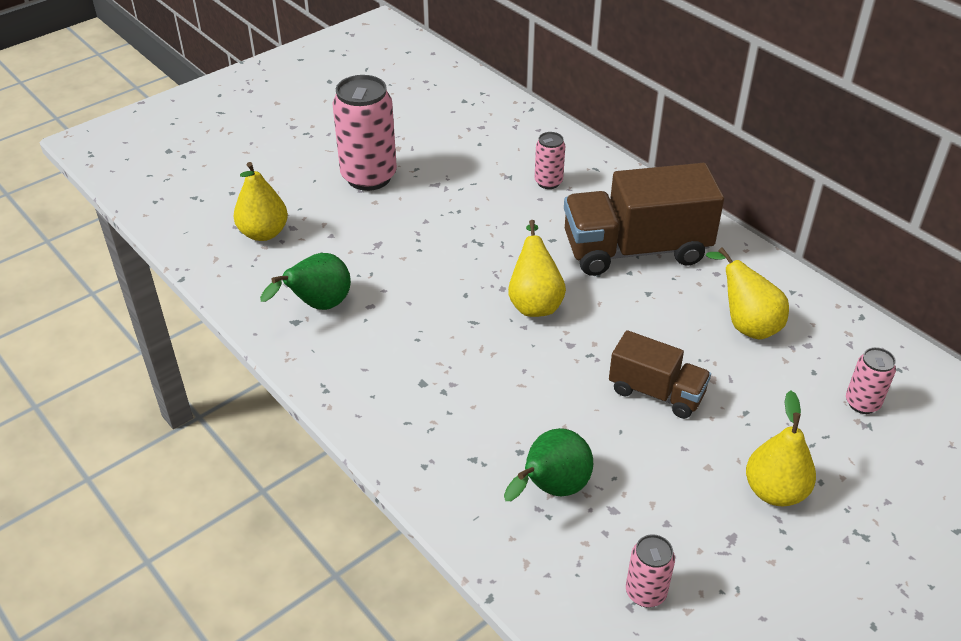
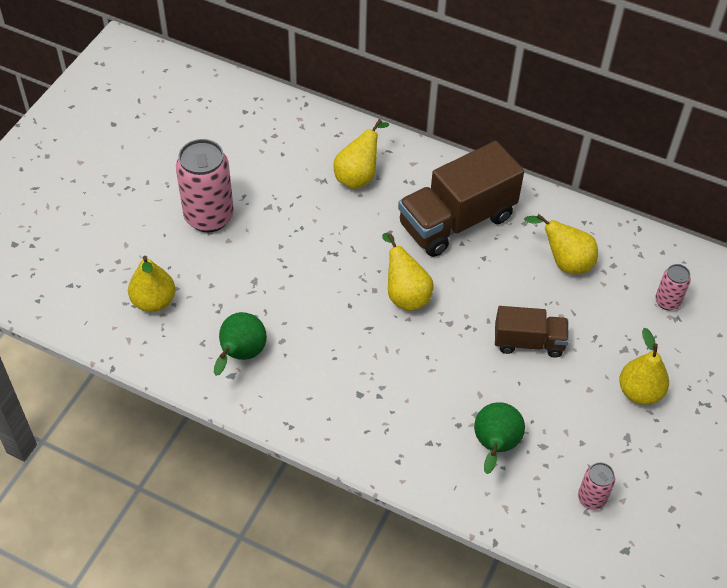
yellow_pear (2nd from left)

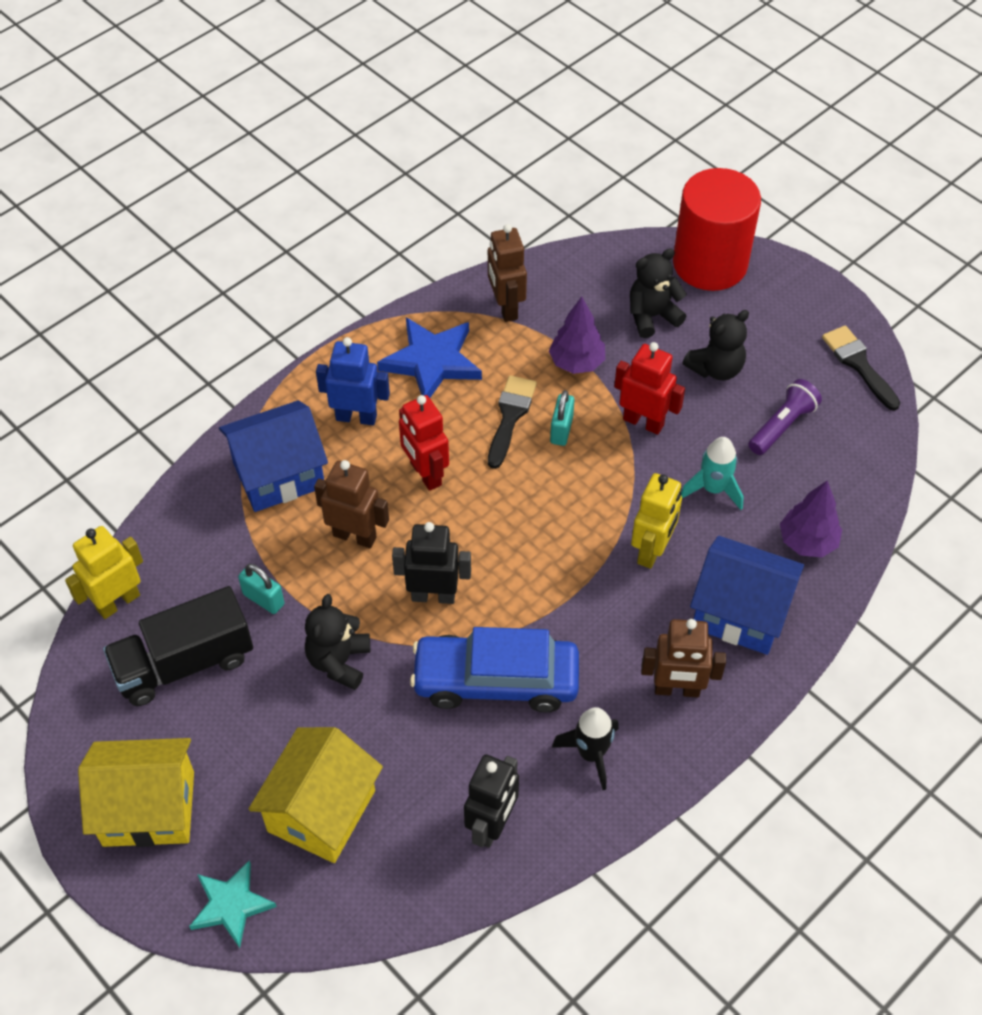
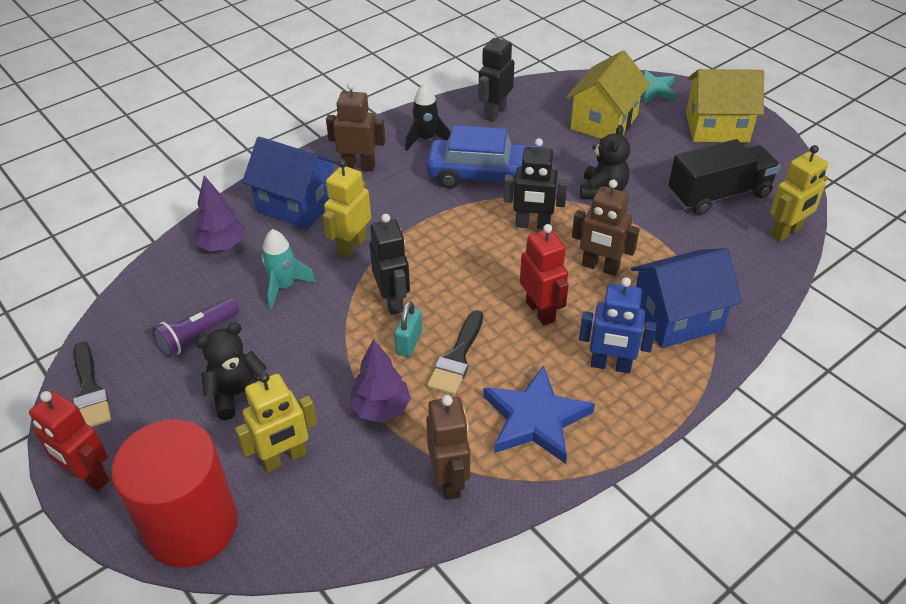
turquoise_padlock (1st from left in the first image)
red_robot (1st from left)
yellow_robot (1st from left)
black_robot (1st from left)

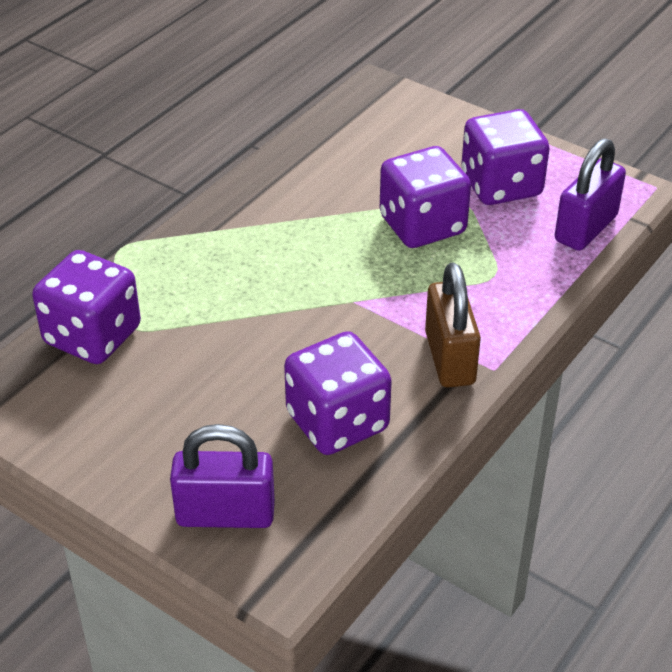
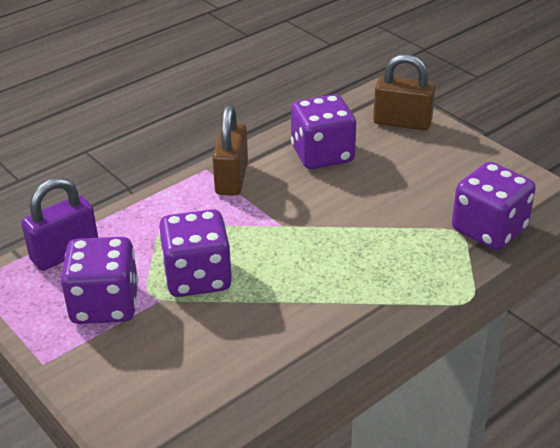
brown_padlock (2nd from left)

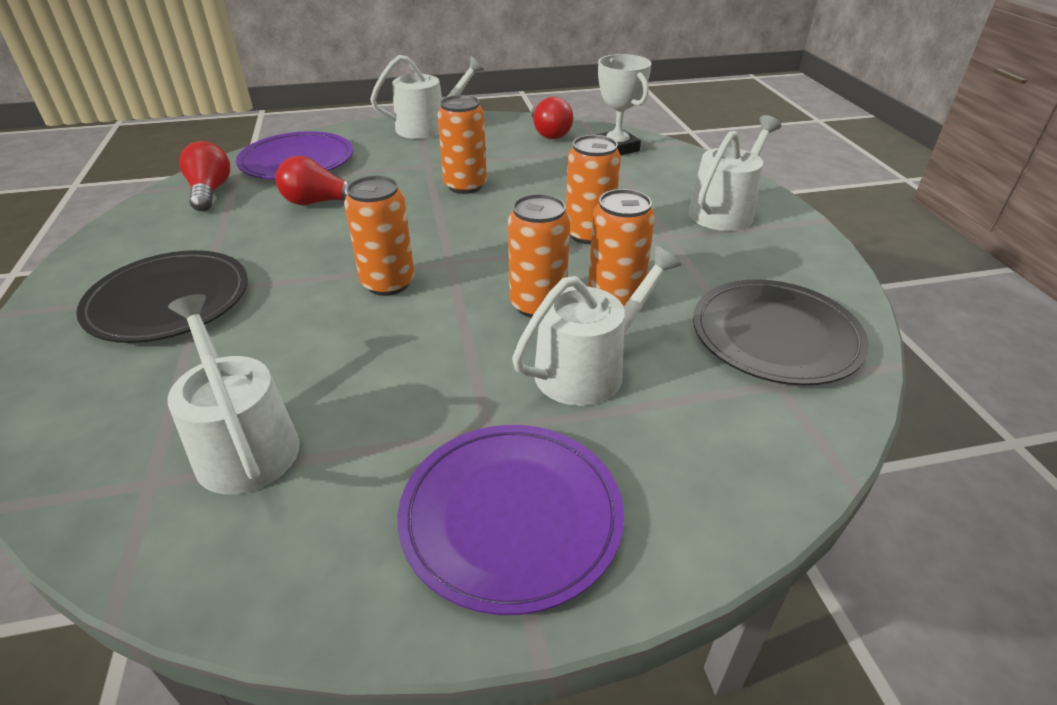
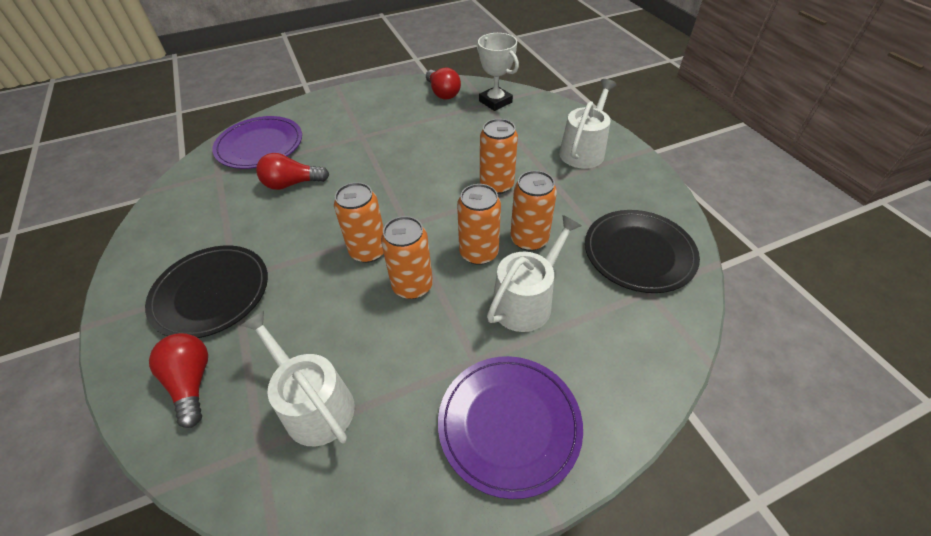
red_light_bulb (1st from left)
white_watering_can (2nd from left in the first image)
orange_can (2nd from left)

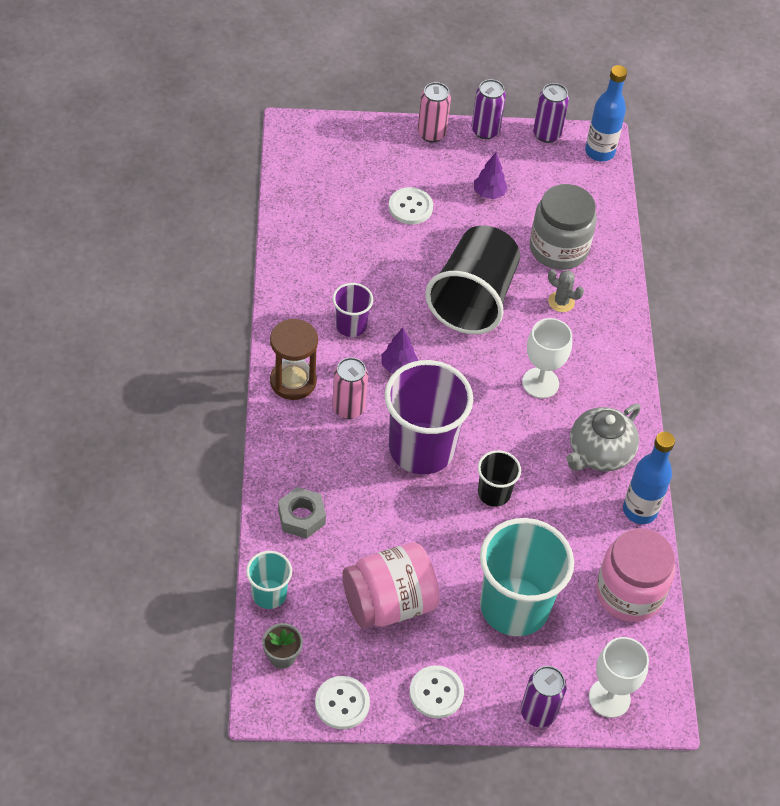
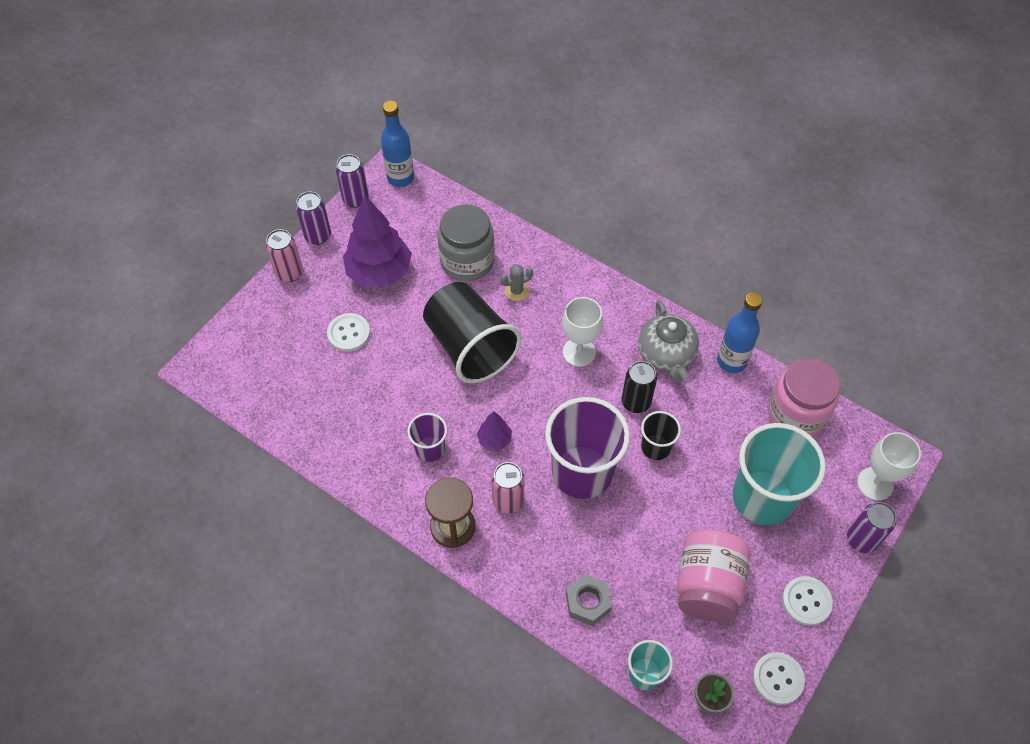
purple_tree (1st from left)
black_can

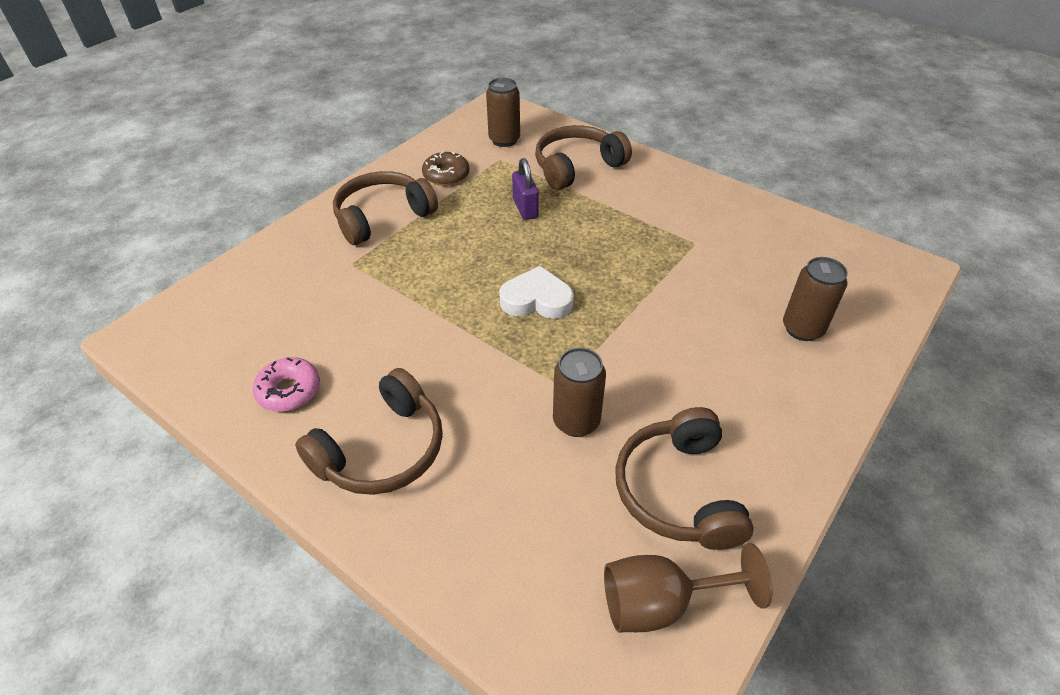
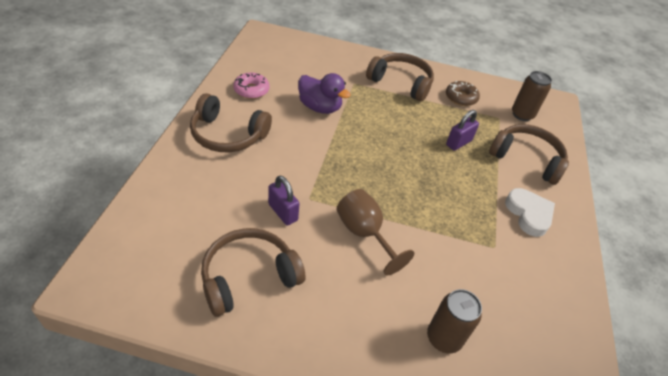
white_heart
purple_padlock (1st from left)
brown_goblet
purple_duck

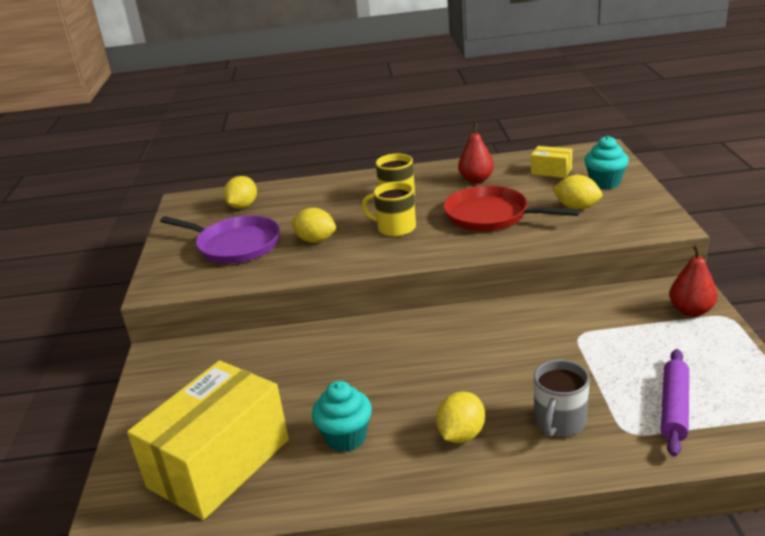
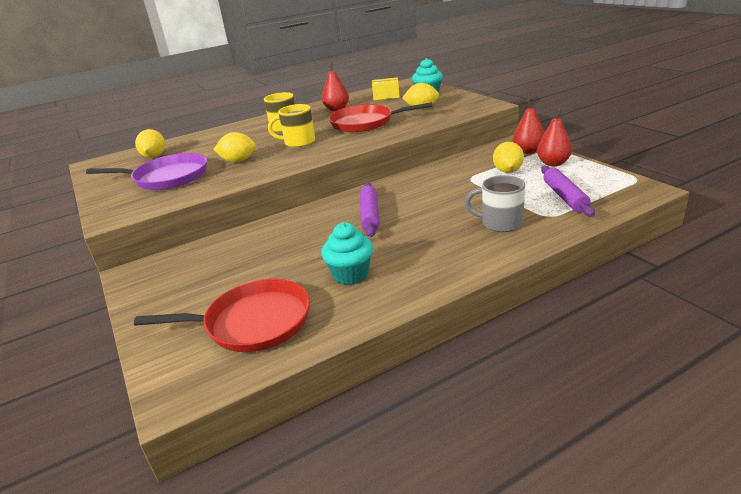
red_pan (1st from left)
yellow_lemon (4th from left)
grey_mug
purple_rolling_pin (1st from left)
red_pear (3rd from left)

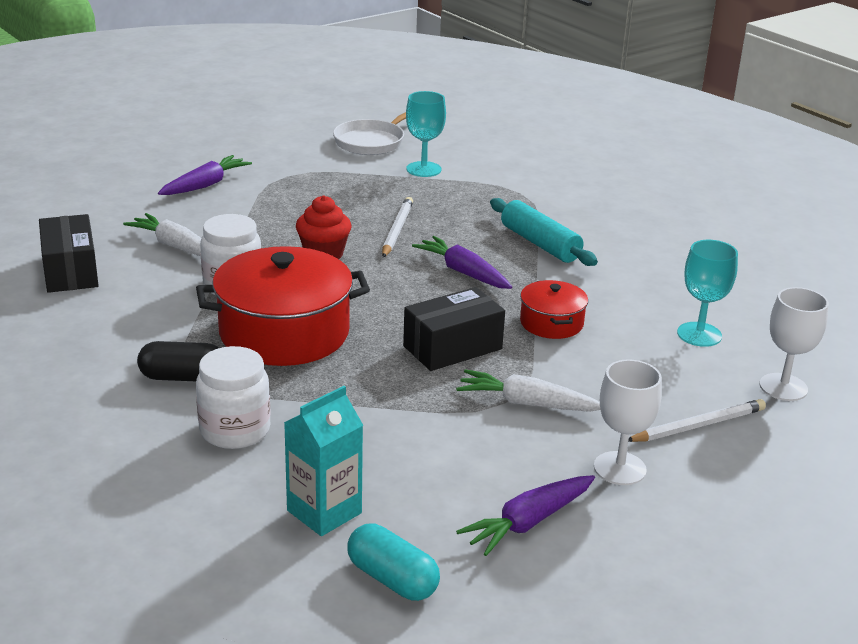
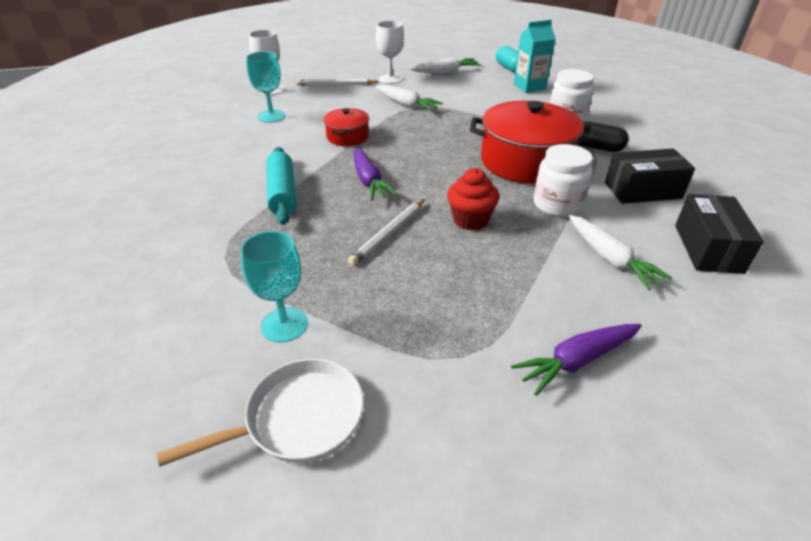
black_box (1st from left)
white_carrot (2nd from left)

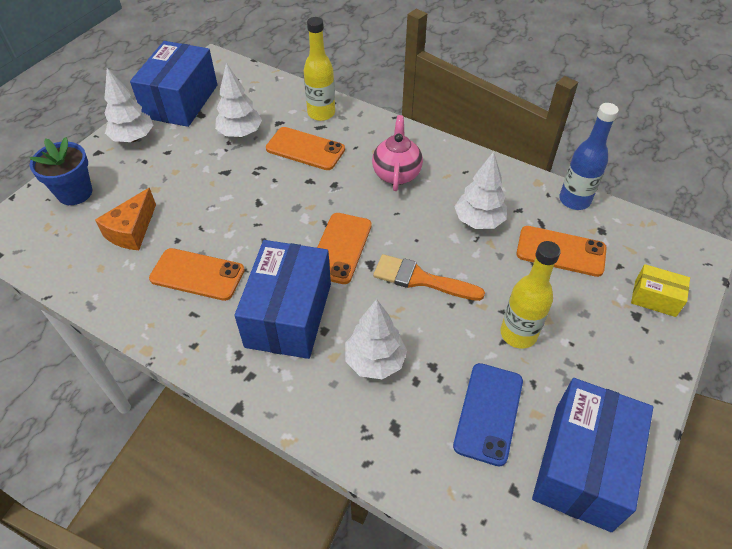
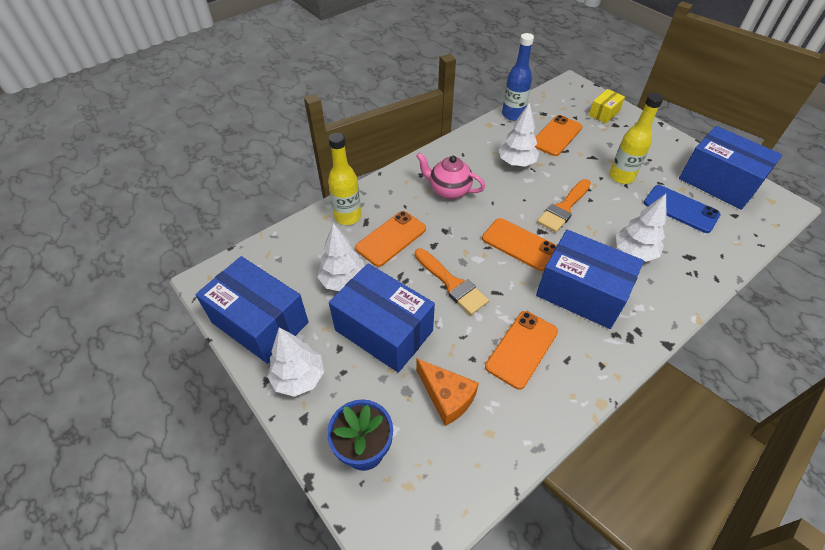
blue_box (2nd from left)
orange_brush (1st from left)

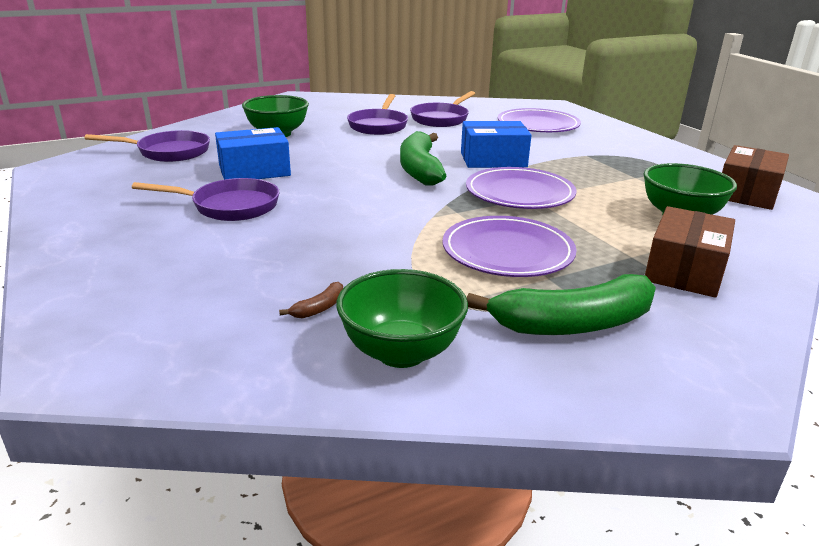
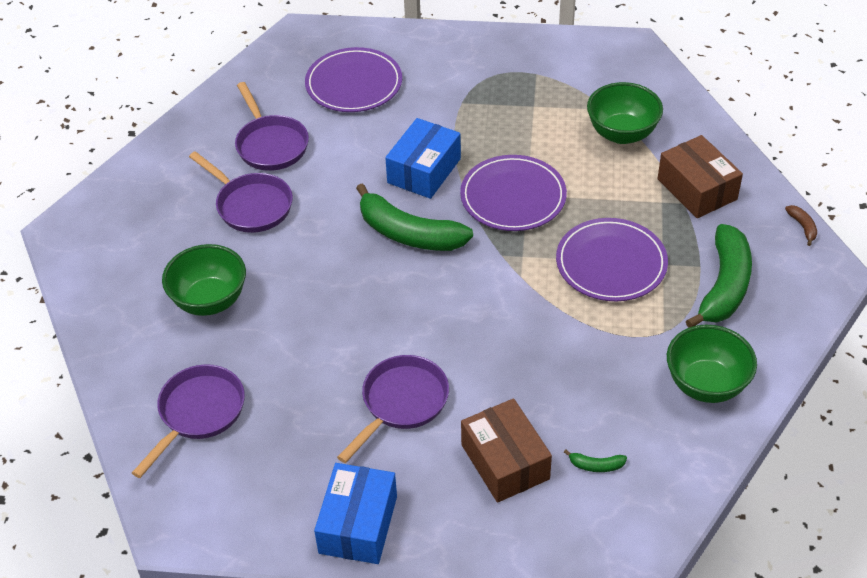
blue_box (1st from left)
brown_banana
brown_box (1st from left)
green_banana (2nd from left)

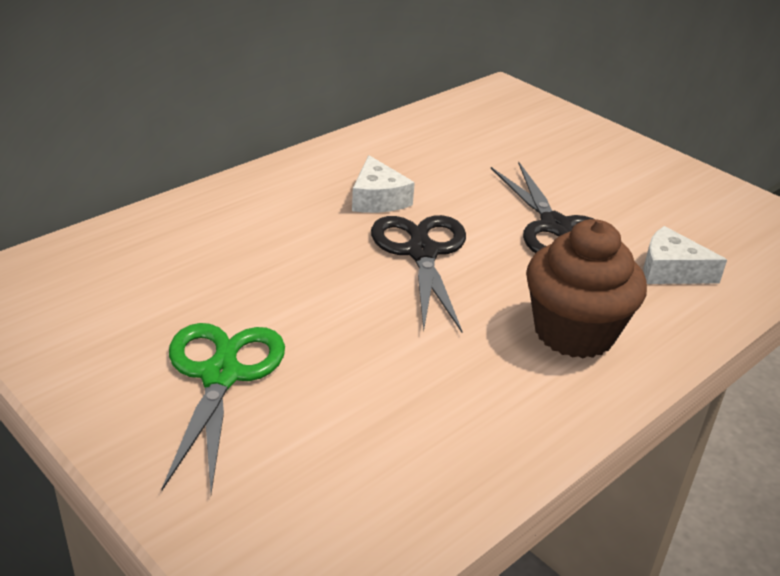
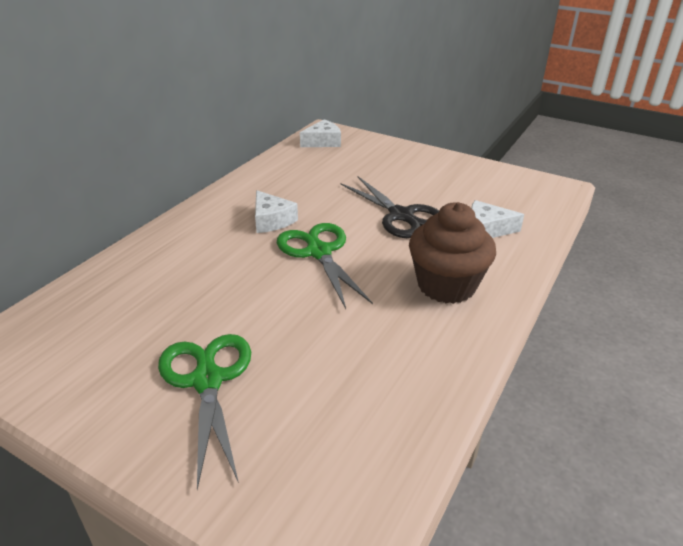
green_scissors (2nd from left)
white_cheese (2nd from left)

